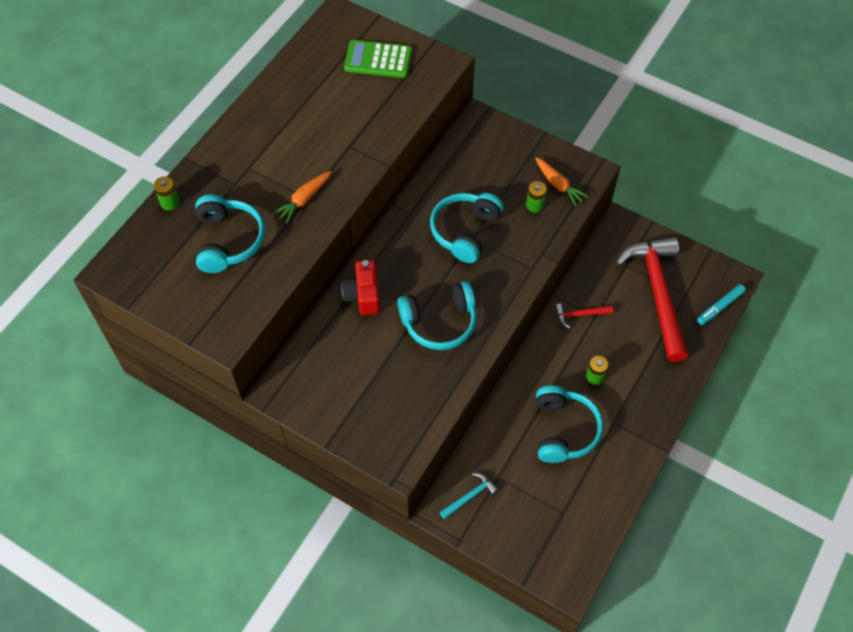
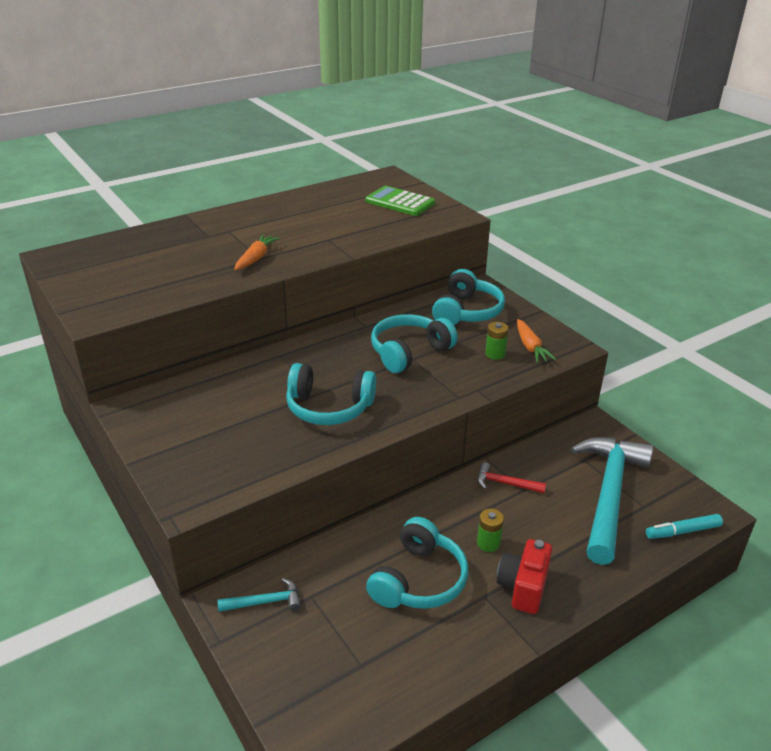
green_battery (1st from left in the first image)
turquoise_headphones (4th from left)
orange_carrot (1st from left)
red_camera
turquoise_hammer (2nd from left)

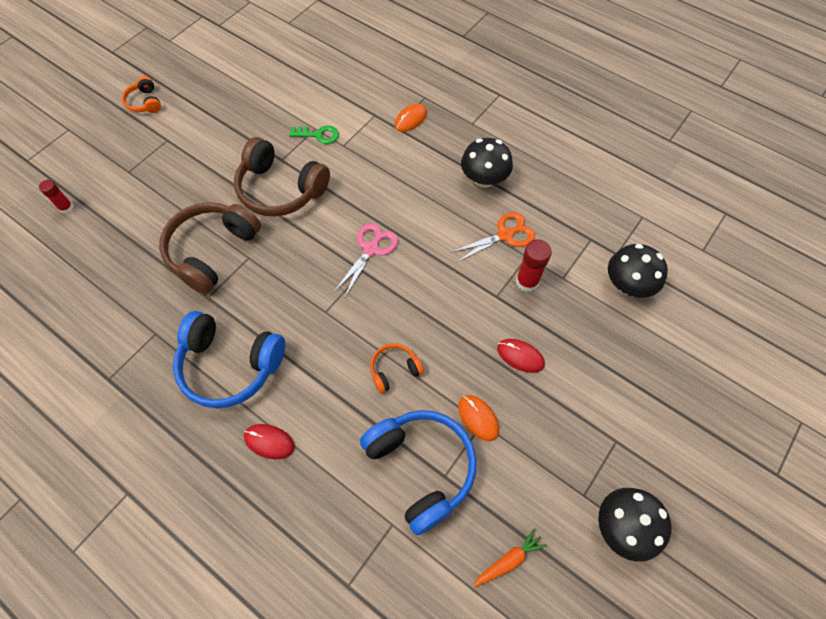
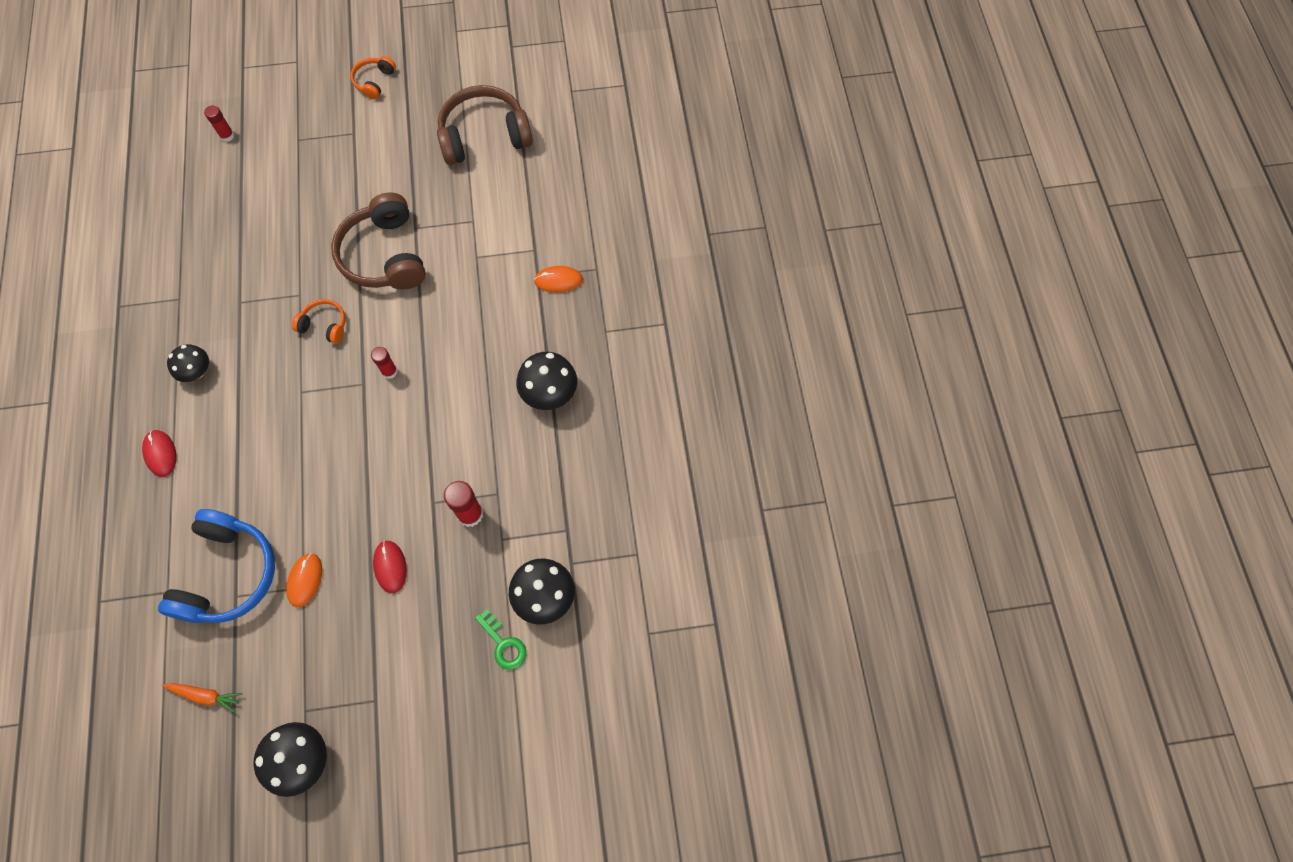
brown_headphones (2nd from left)
black_mushroom (1st from left)
green_key
red_glue_stick (2nd from left)
orange_headphones (1st from left)
orange_scissors

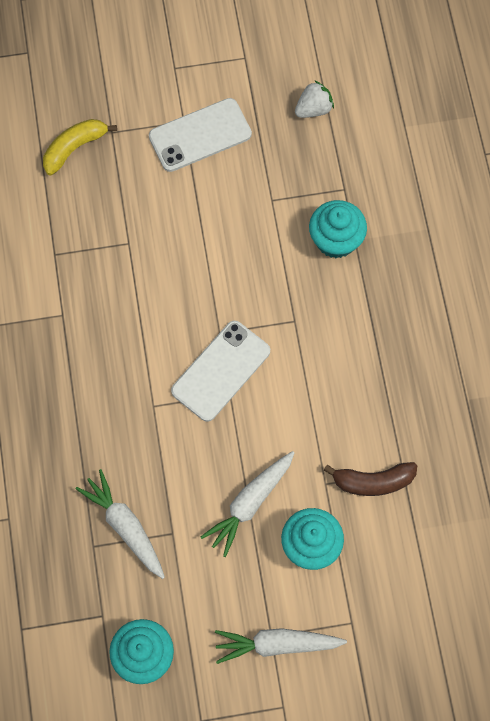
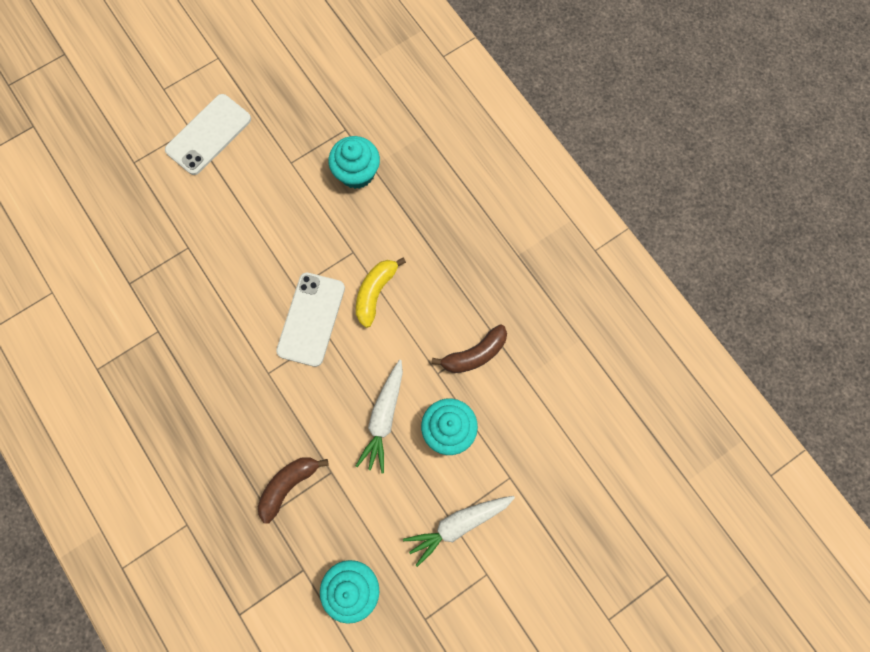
yellow_banana
brown_banana (1st from left)
white_strawberry

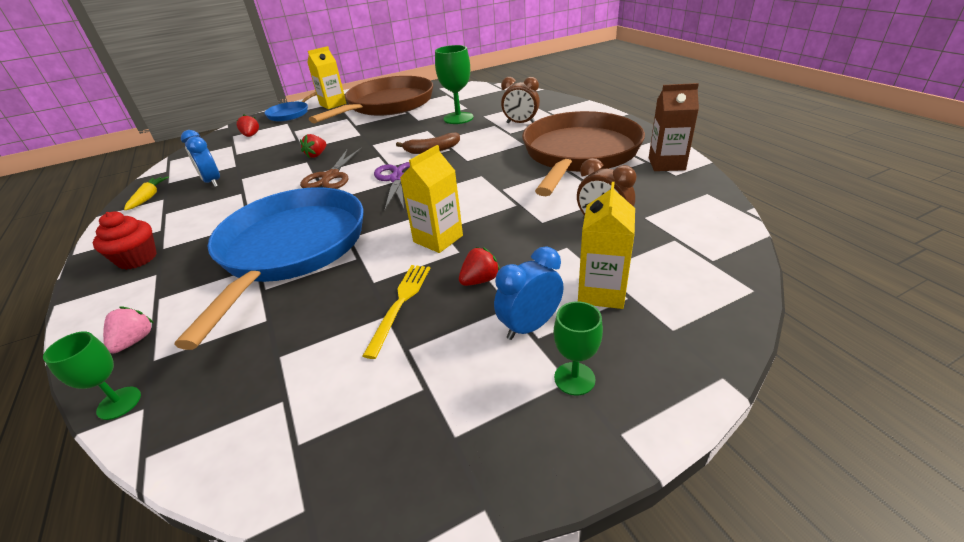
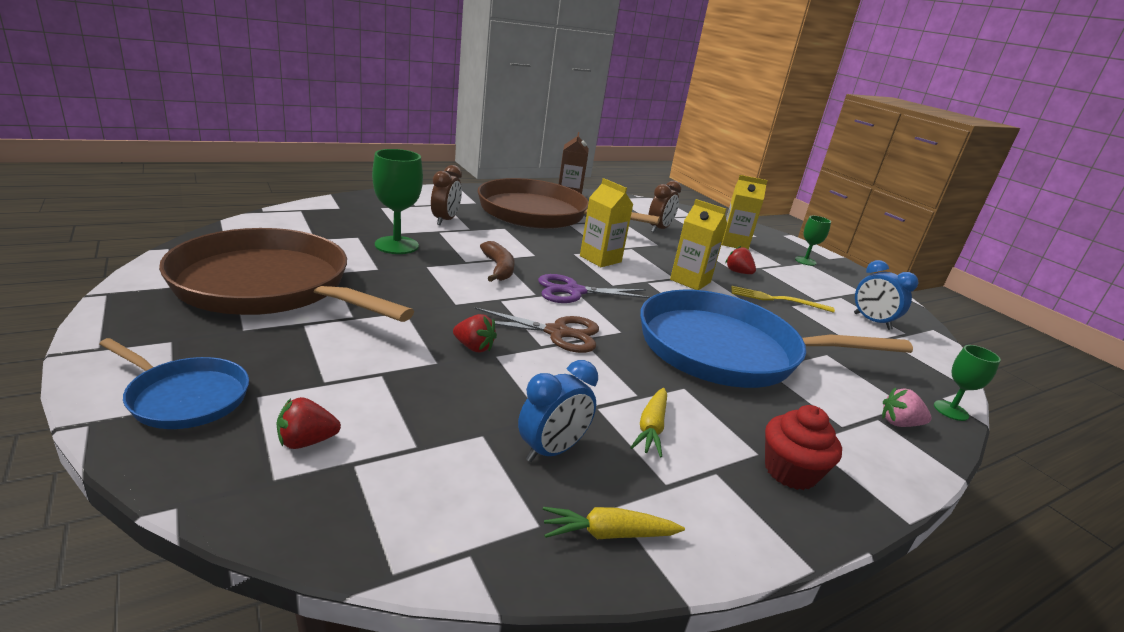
yellow_carton (1st from left)
blue_clock (2nd from left)
yellow_carrot (2nd from left)

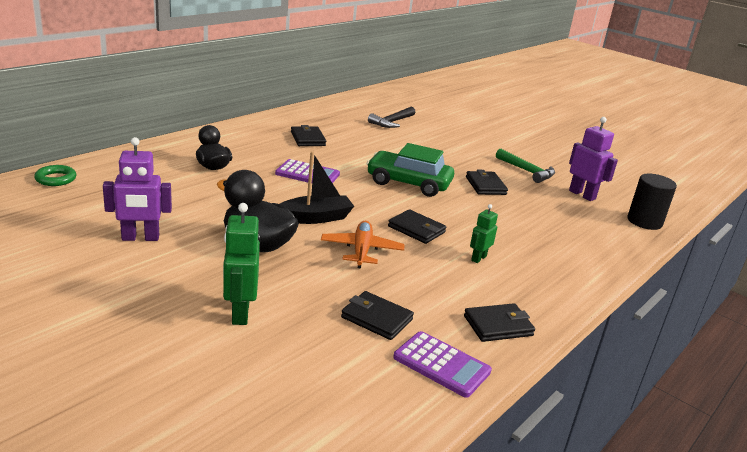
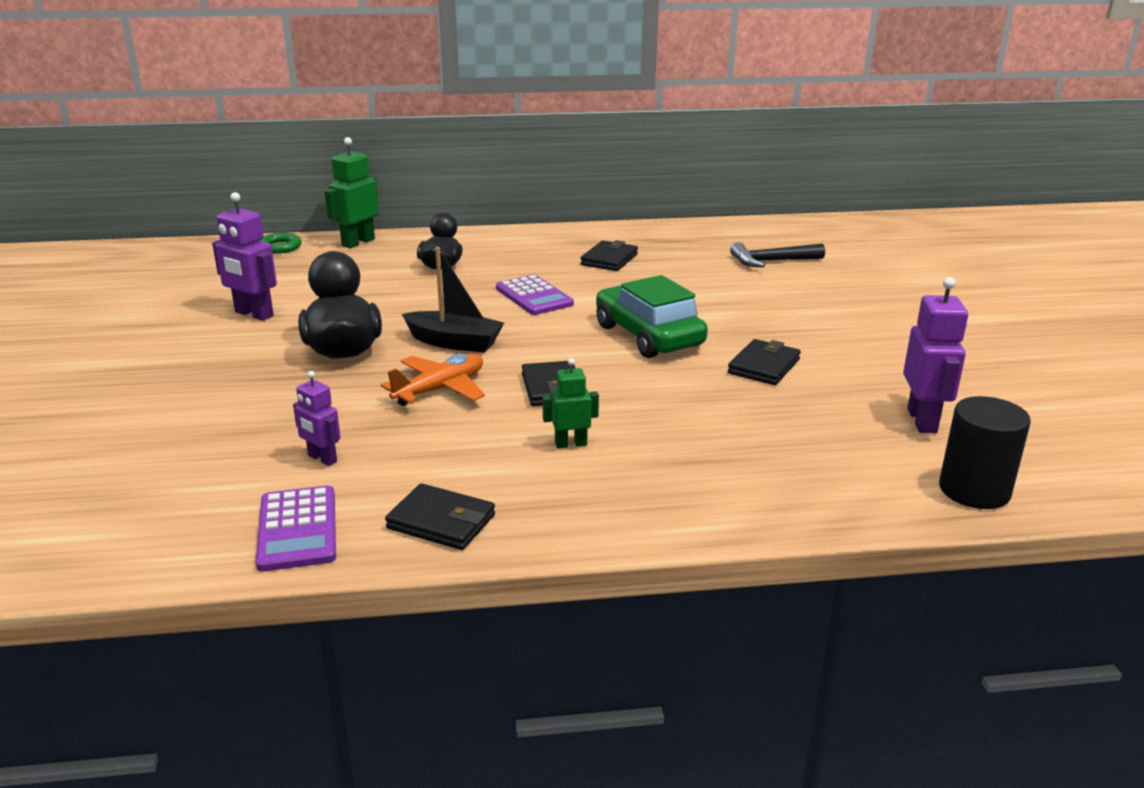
green_robot (1st from left)
purple_robot (2nd from left)
green_hammer

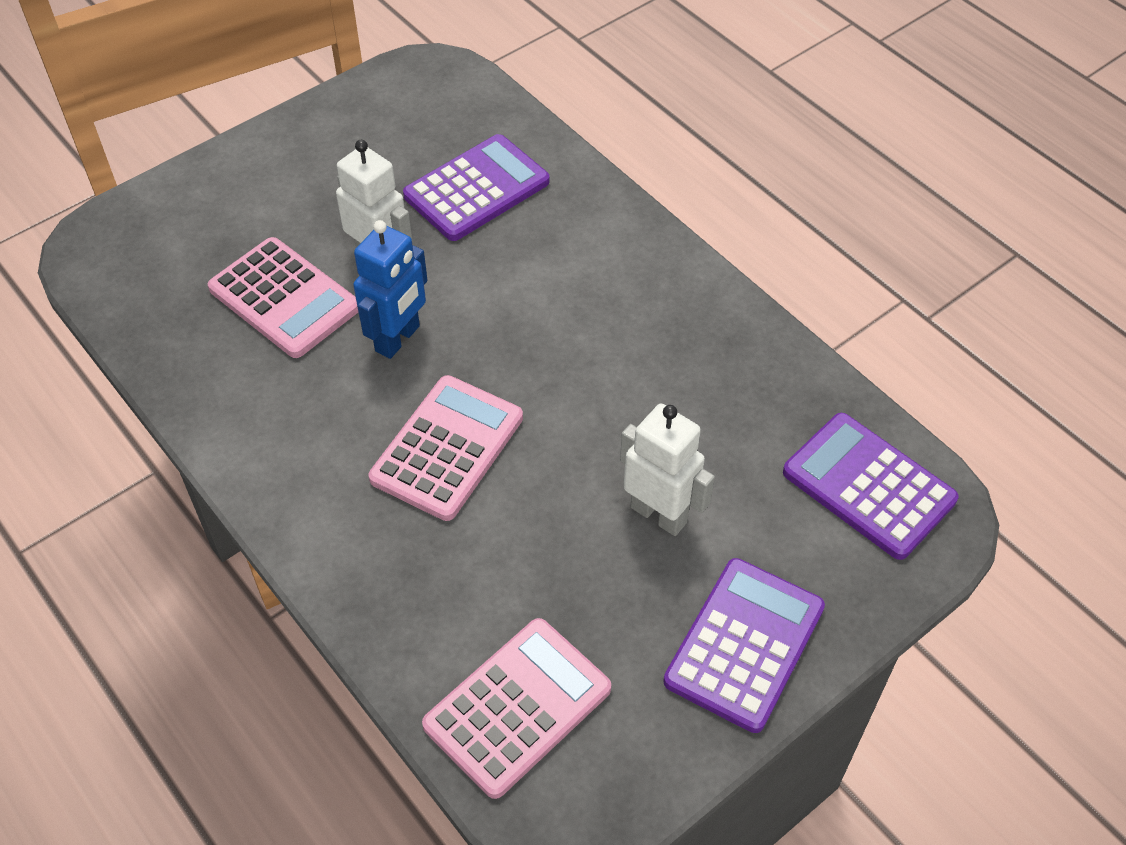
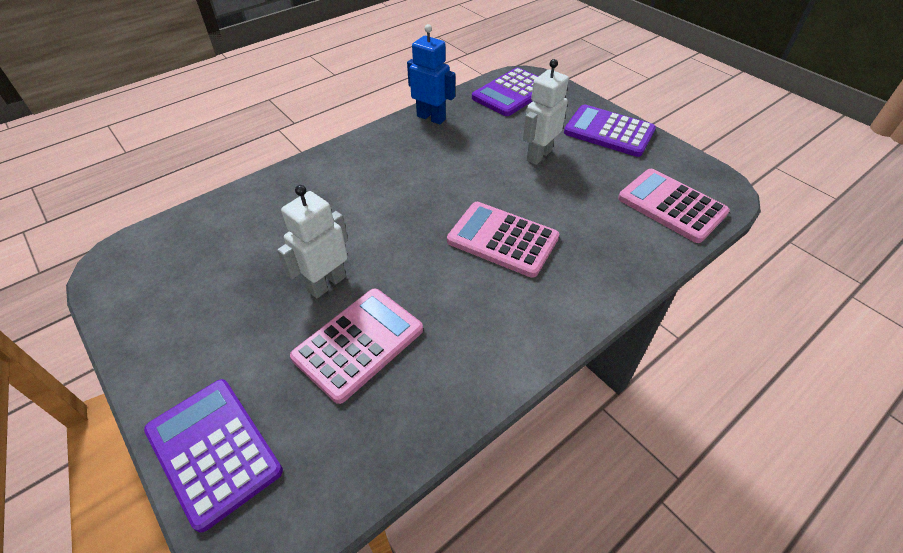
blue_robot
purple_calculator (1st from left)

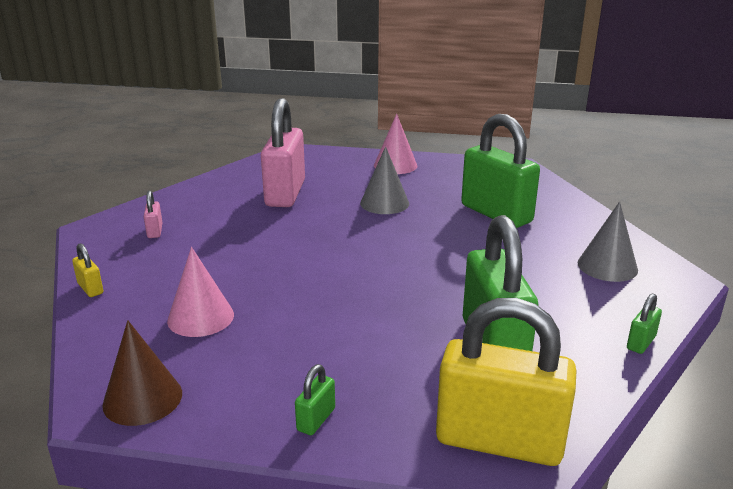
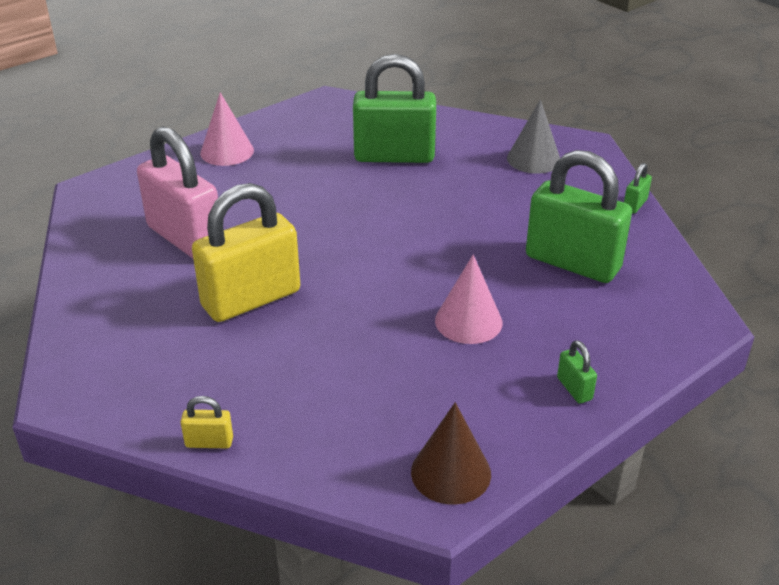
pink_padlock (1st from left in the first image)
pink_cone (2nd from left)
grey_cone (1st from left in the first image)
yellow_padlock (2nd from left)
green_padlock (4th from left)

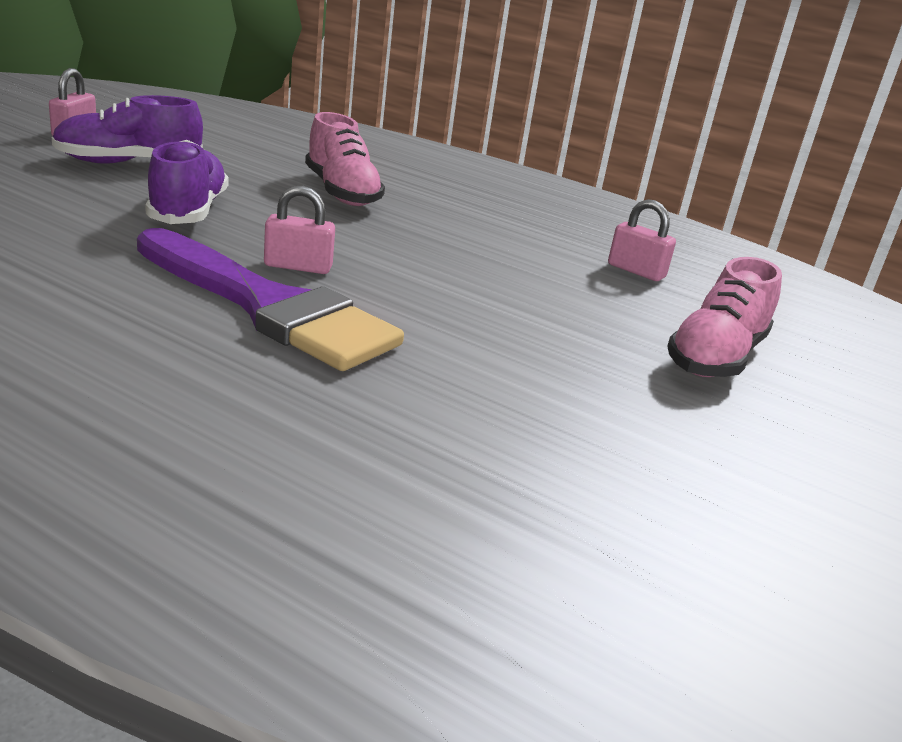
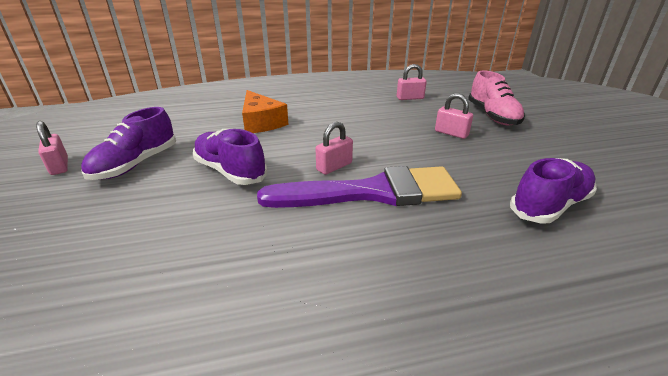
orange_cheese
pink_padlock (4th from left)
purple_shoe (3rd from left)

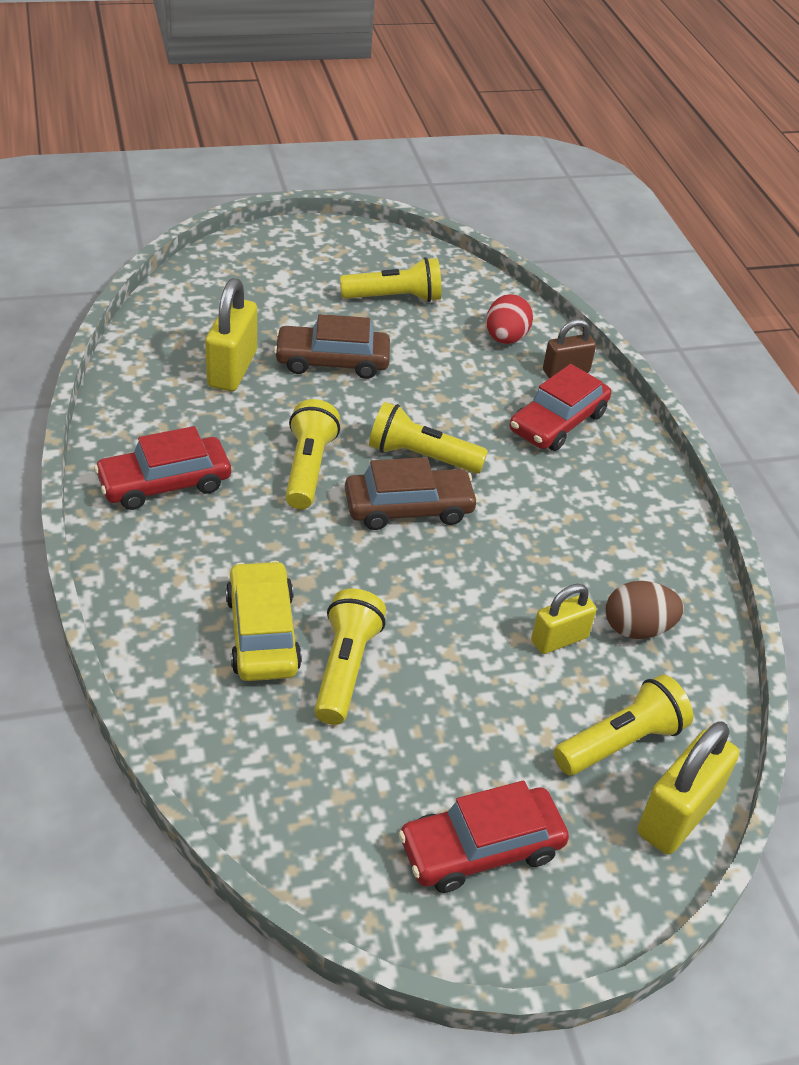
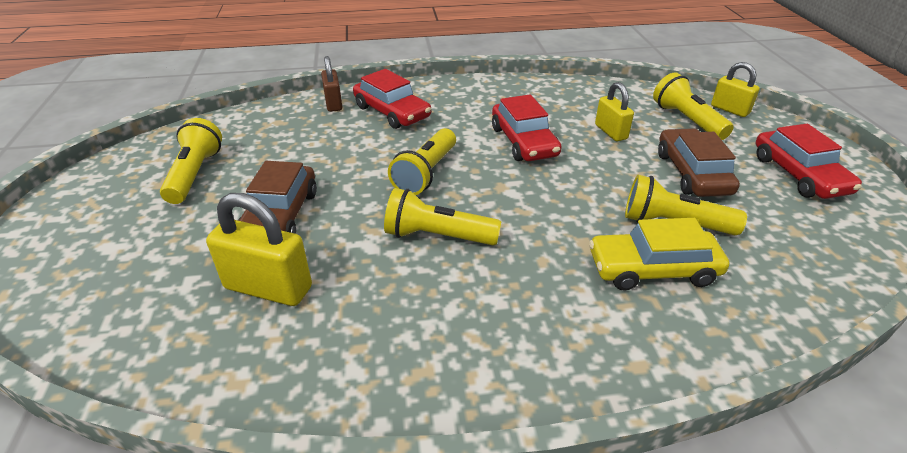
red_car (2nd from left)
brown_car (2nd from left)
red_egg
brown_egg
yellow_padlock (3rd from left)

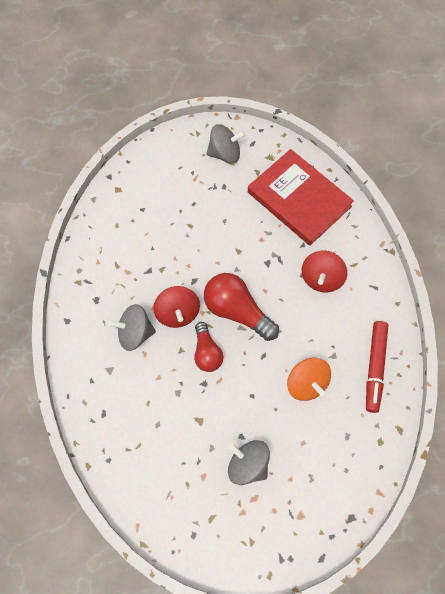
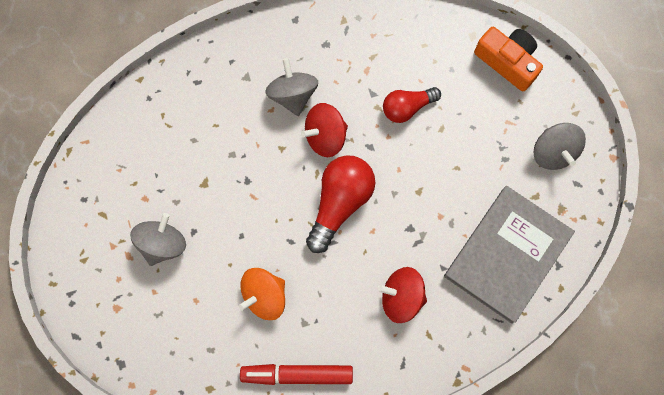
red_light_bulb (2nd from left)
grey_book
orange_camera

